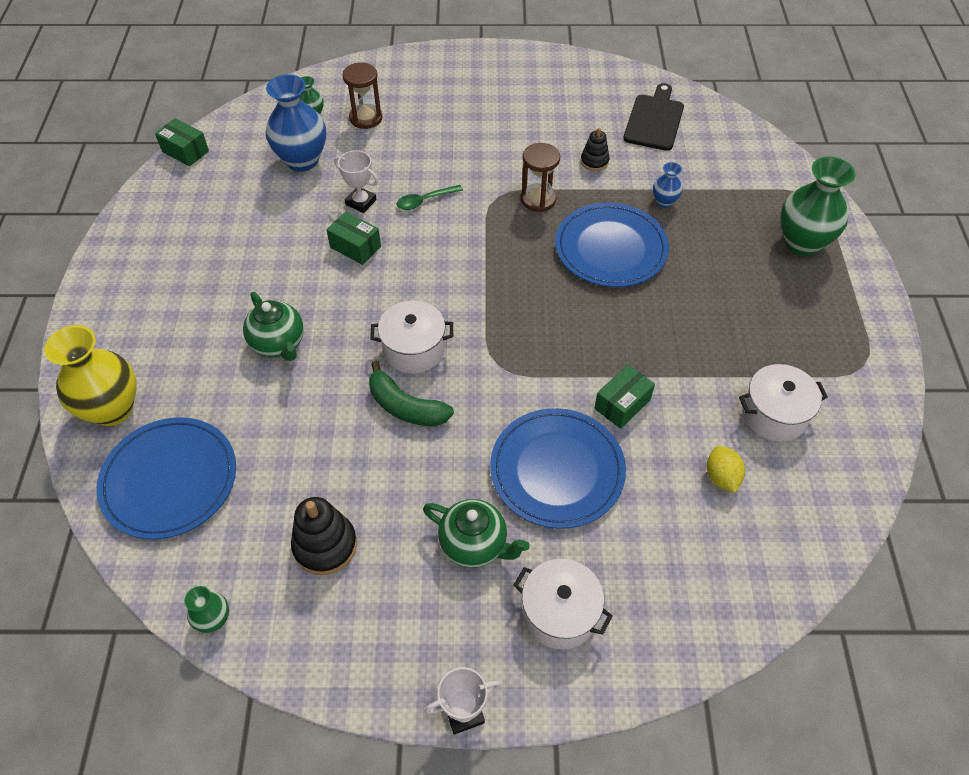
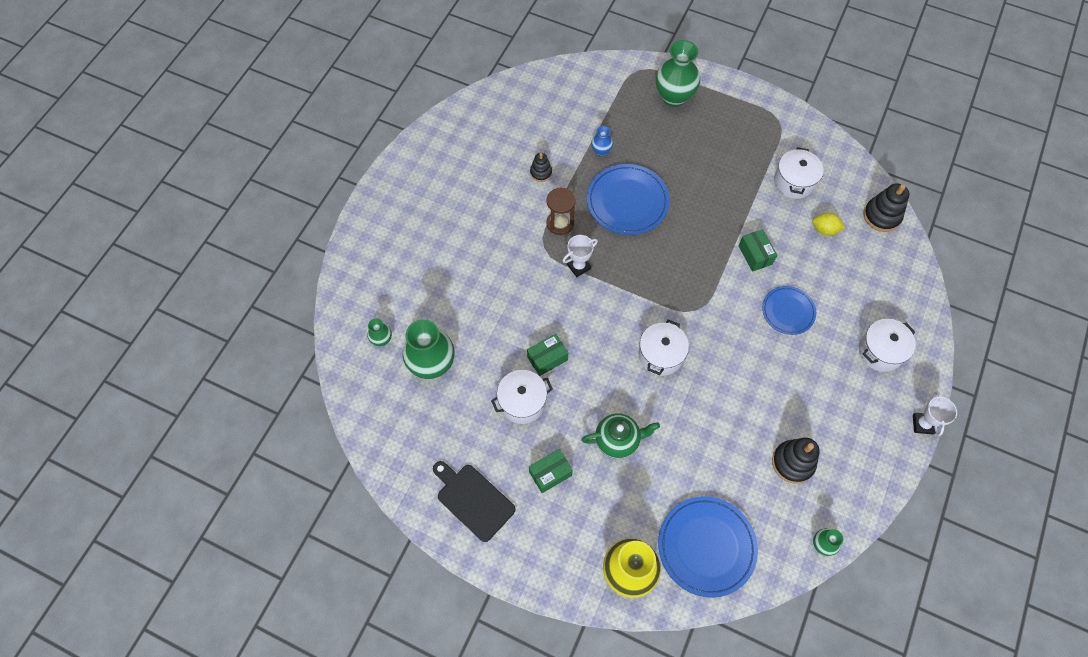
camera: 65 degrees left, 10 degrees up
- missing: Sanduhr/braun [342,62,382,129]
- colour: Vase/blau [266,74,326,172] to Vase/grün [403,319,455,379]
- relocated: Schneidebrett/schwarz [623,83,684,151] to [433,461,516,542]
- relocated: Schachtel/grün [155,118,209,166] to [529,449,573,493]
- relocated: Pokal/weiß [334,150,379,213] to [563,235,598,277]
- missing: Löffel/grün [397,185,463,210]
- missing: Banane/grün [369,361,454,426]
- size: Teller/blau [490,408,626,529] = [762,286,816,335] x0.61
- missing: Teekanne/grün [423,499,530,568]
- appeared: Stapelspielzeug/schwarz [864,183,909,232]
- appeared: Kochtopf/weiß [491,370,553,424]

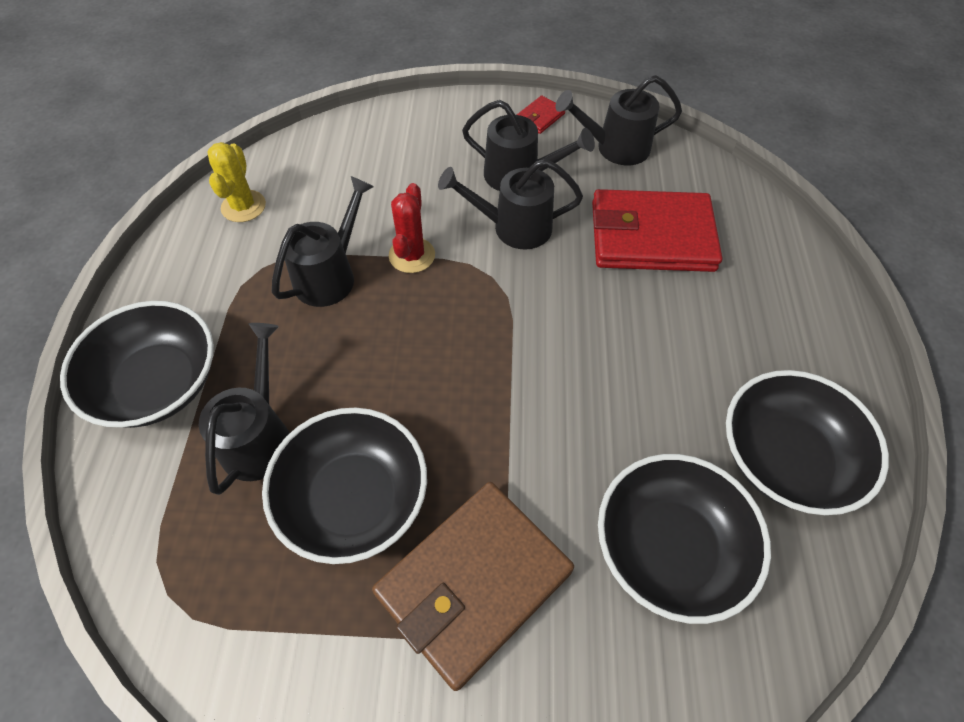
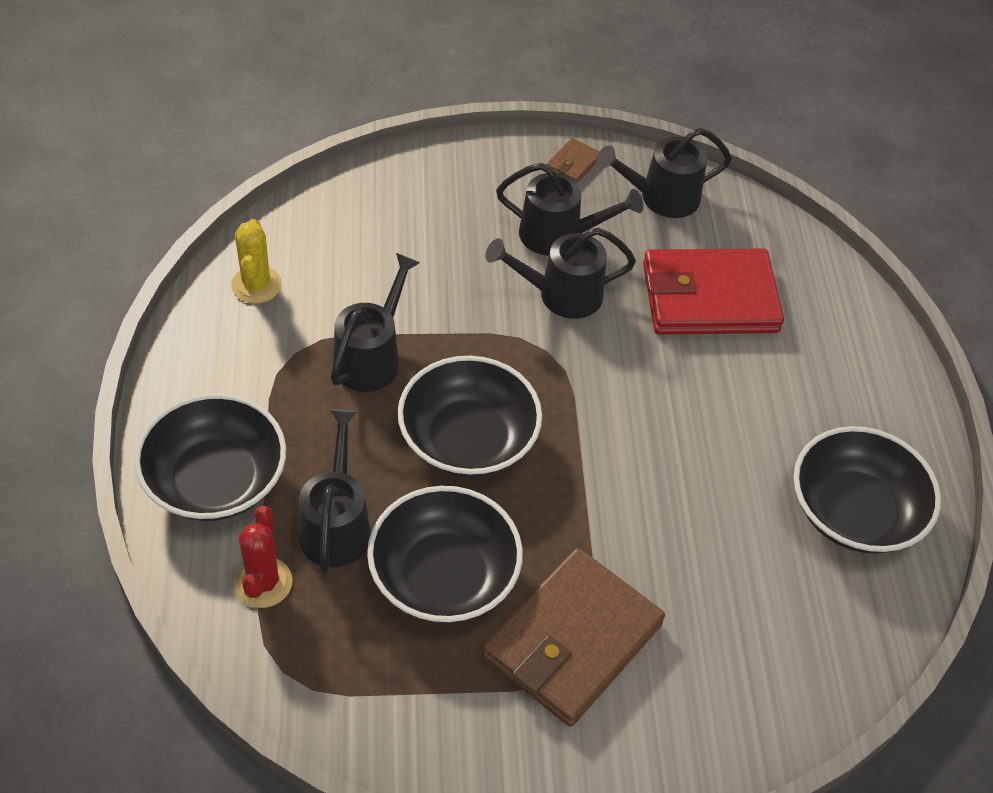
camera: 10 degrees left, 5 degrees down
- colour: Geldbörse/rot [517,95,565,134] to Geldbörse/braun [546,138,599,183]
- relocated: Kaktus/rot [389,183,435,273] to [234,506,292,608]
- relocated: Schüssel/schwarz [598,454,771,624] to [398,356,542,477]

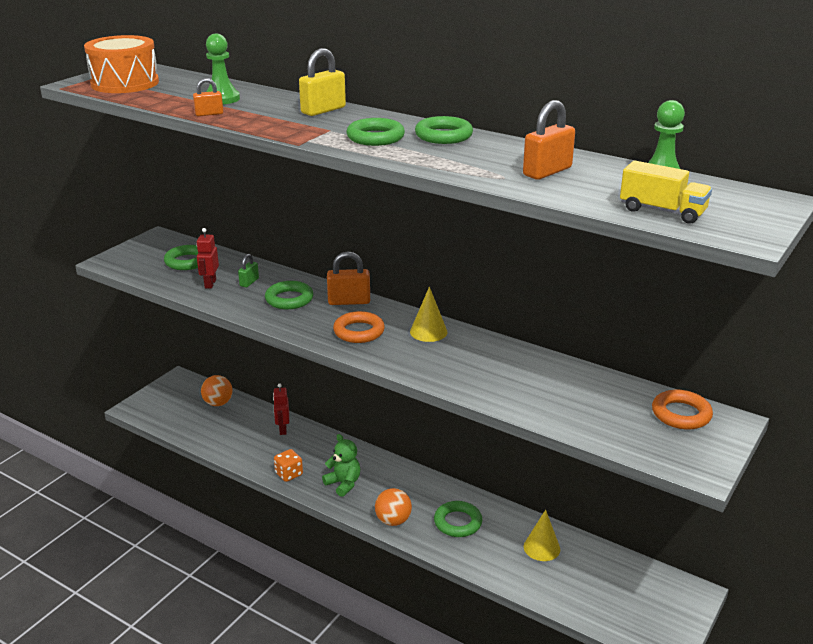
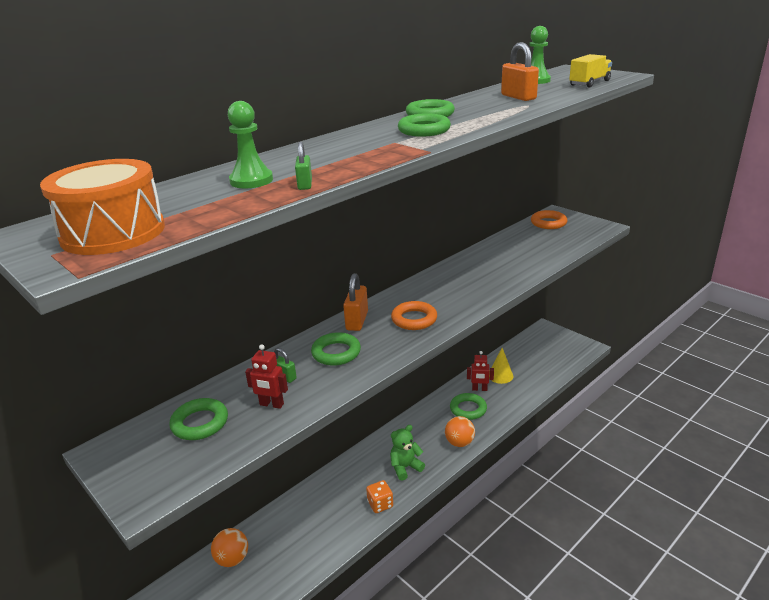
camera: 75 degrees left, 0 degrees up
- missing: Vorhängeschloss/gelb [299,48,346,116]
- colour: Vorhängeschloss/orange [193,78,223,116] to Vorhängeschloss/grün [295,142,312,190]
- missing: Kegel/gelb [410,286,448,342]
- relocated: Roboter/rot [273,383,289,435] to [467,351,494,391]

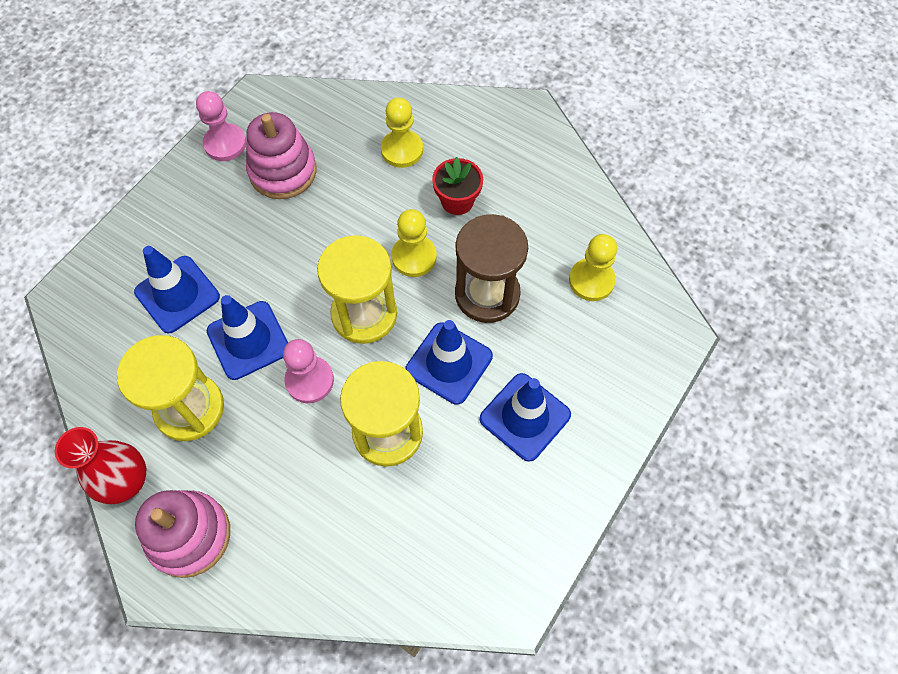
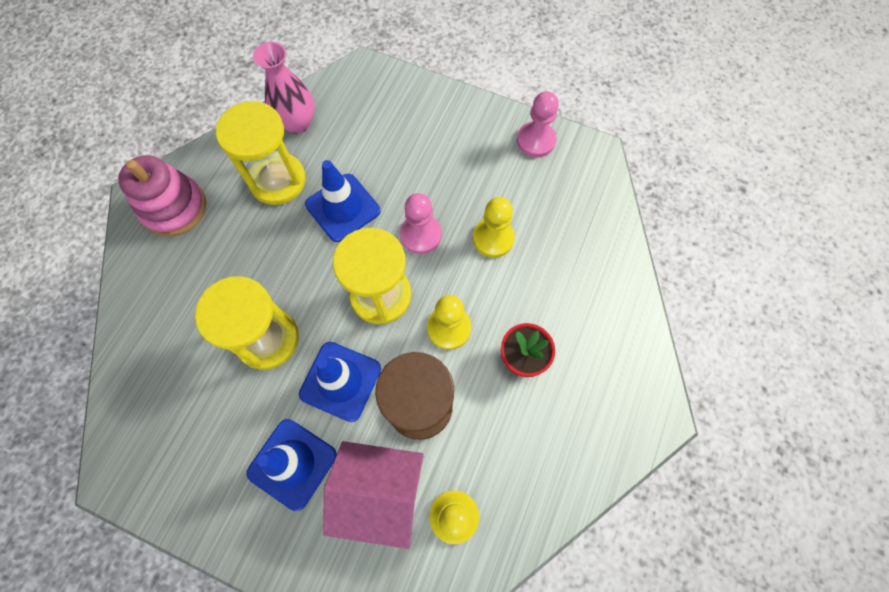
camera: 80 degrees right, 5 degrees up
- relocated: Bauer/gelb [381,98,423,168] to [473,197,515,258]
- missing: Stapelspielzeug/rosa [246,112,317,199]
- missing: Leitkegel/blau [134,246,220,333]
- relocated: Bauer/rosa [283,339,334,403] to [400,193,442,254]
- missing: Vase/rot [55,427,146,504]
- appeared: Vase/rosa [253,42,315,134]
- appeared: Haus/rosa [323,441,424,549]

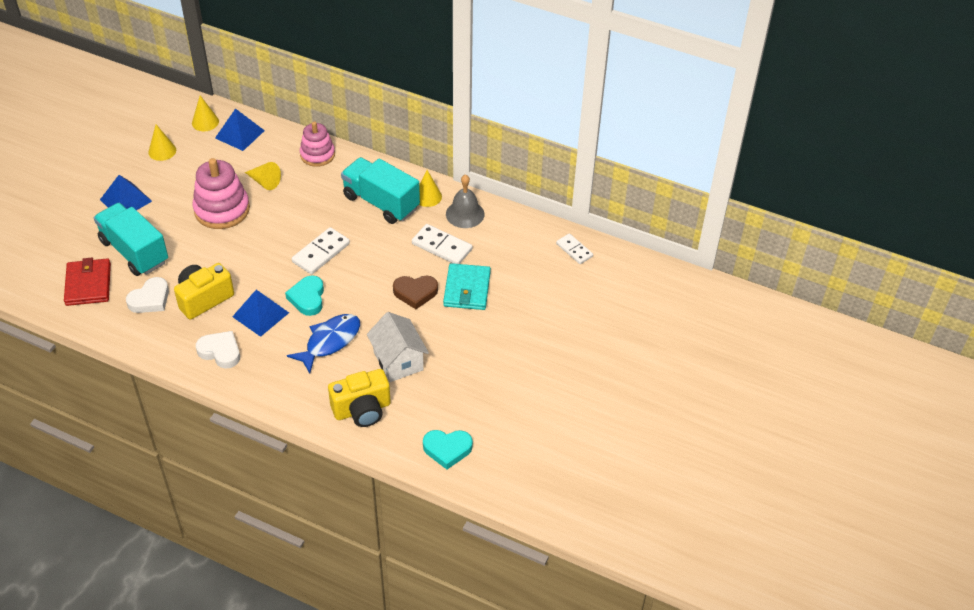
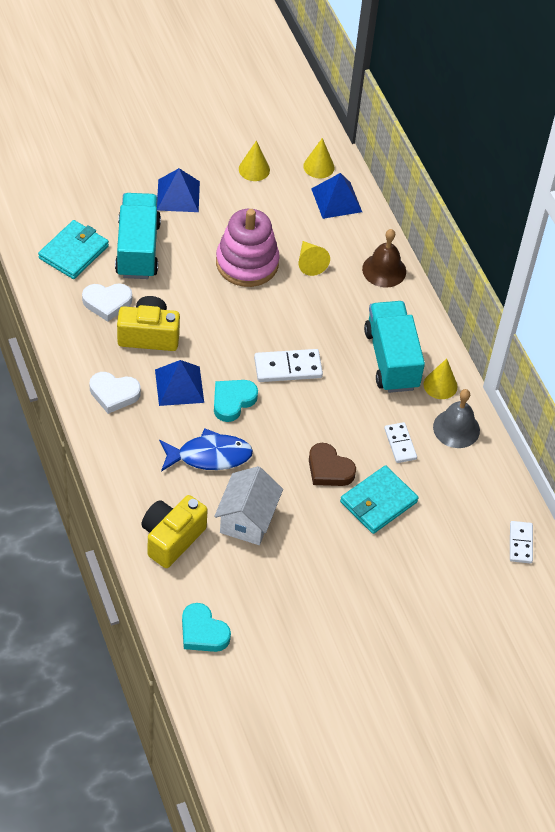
camera: 40 degrees right, 5 degrees up
- exchanged: Stapelspielzeug/rosa [300,122,335,167] to Glocke/braun [362,229,406,288]
- size: Dominostein/weiß [412,224,472,264] = [384,422,417,463] x0.66
- colour: Geldbörse/rot [64,258,111,306] to Geldbörse/türkis [38,220,109,279]
- spun: Herz/weiß [196,331,240,369] = [89,372,141,414] 120 degrees clockwise
- spun: Kamera/gelb [328,369,391,427] = [141,495,208,568] 105 degrees clockwise

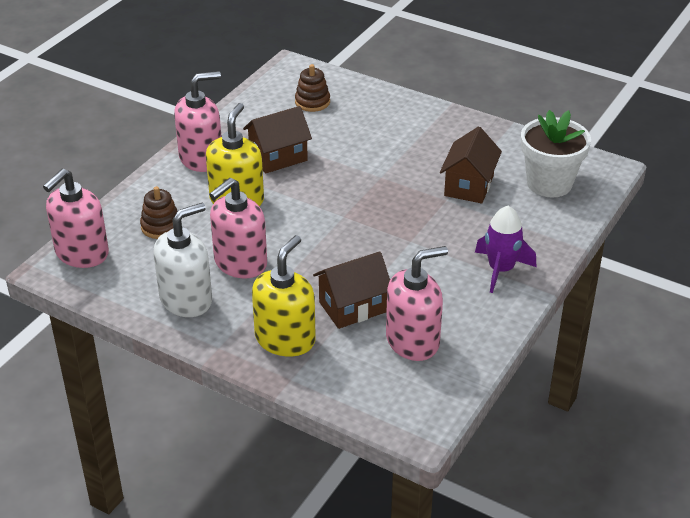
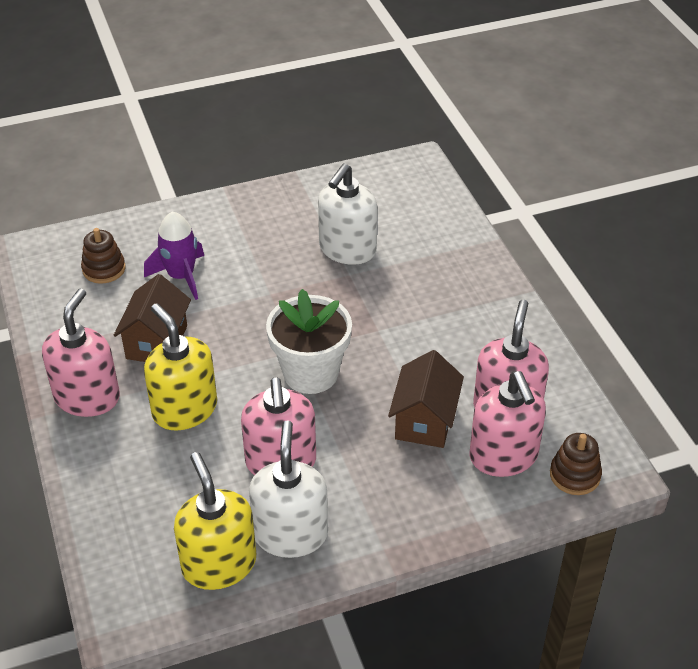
camera: 50 degrees left, 5 degrees up
- relocated: Blumentopf/weiß [521,110,591,197] to [266,289,352,394]
- exchanged: Haus/braun [440,127,502,204] to Seifenspender/weiß [318,163,378,265]
- relocated: Seifenspender/rosa [43,169,109,268] to [469,371,546,477]
- relocated: Stapelspielzeug/braun [140,186,177,239] to [550,433,602,495]
- relocated: Rakete/lila [475,206,536,293] to [144,211,204,300]
- relocated: Seifenspender/gelb [252,235,316,356] to [174,452,256,590]

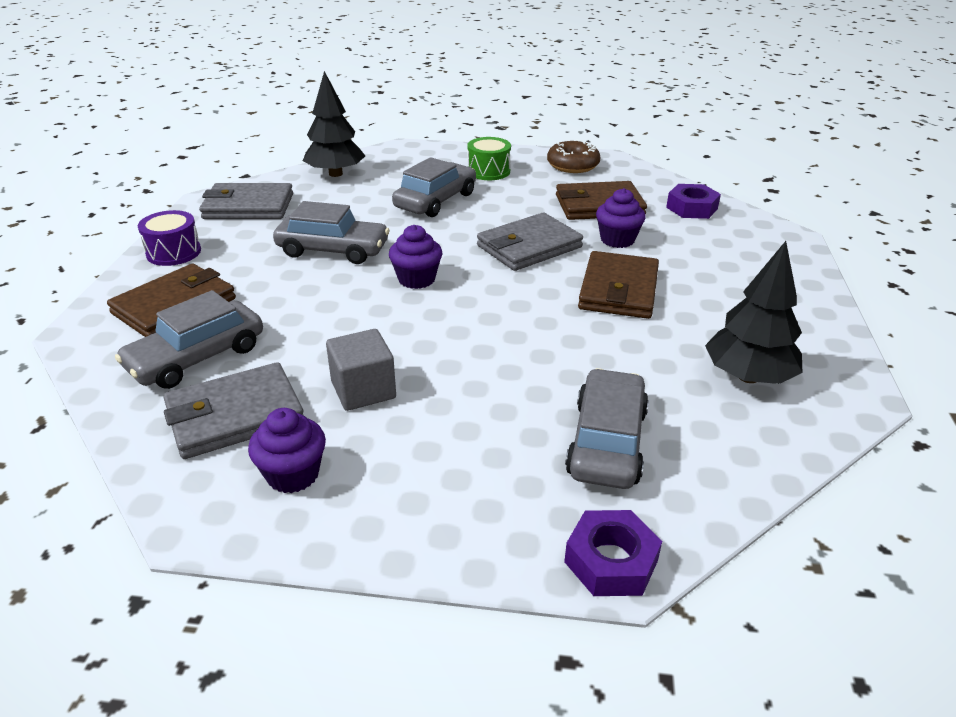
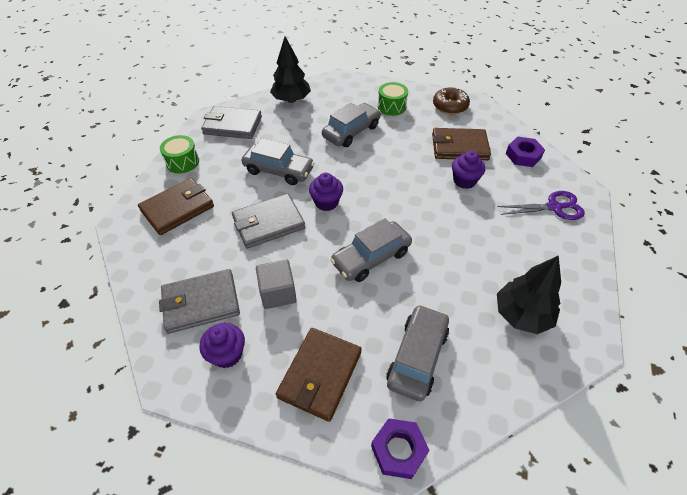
camera: 10 degrees right, 15 degrees up
- colour: Trommel/lila [138,210,201,266] to Trommel/grün [160,135,199,173]
- relocated: Geldbörse/grau [477,213,583,271] to [232,194,305,249]
- relocated: Geldbörse/braun [578,251,659,319] to [276,328,362,422]
- relocated: Auto/grau [115,290,263,389] to [330,218,412,282]
- appeared: Schere/lila [498,191,585,220]

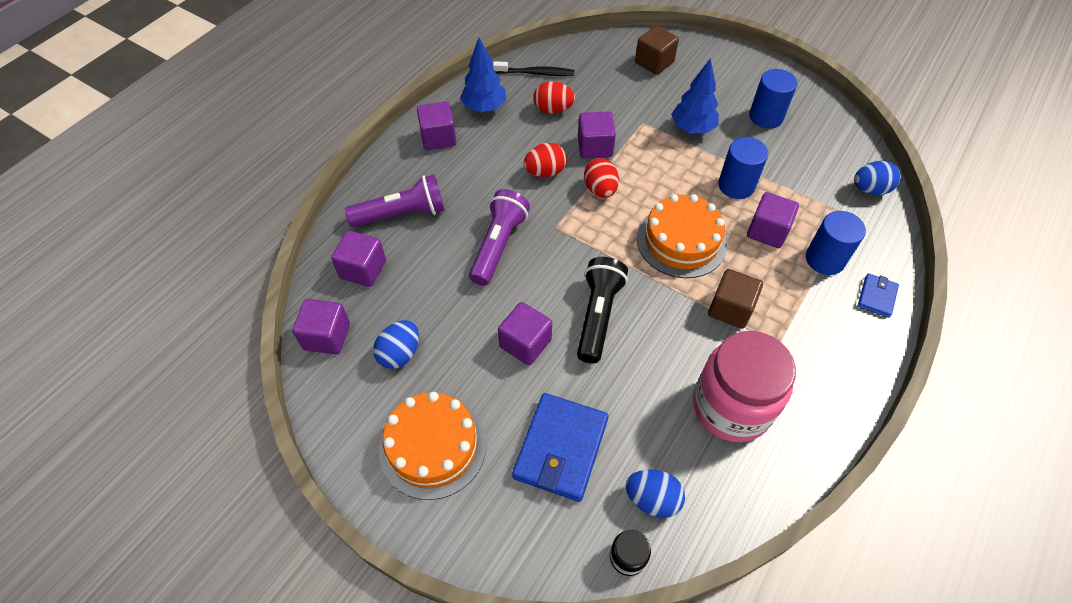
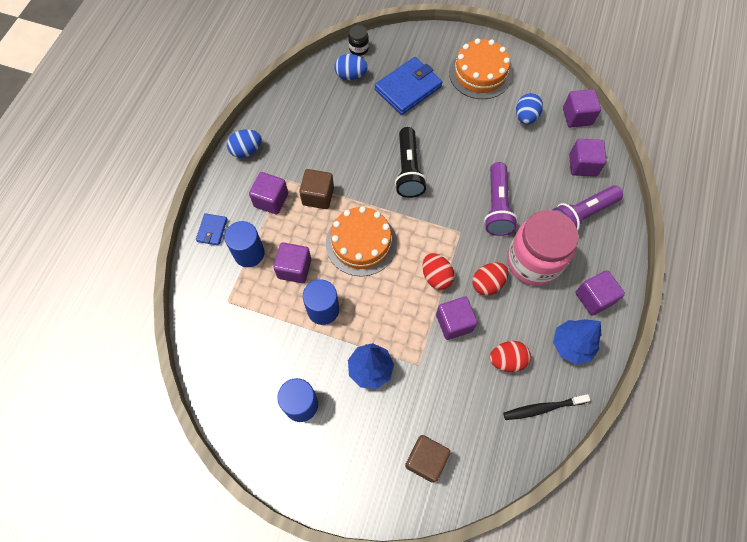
camera: 165 degrees right, 10 degrees up
- relocated: Ei/blau [854,161,901,195] to [227,129,262,158]
- relocated: Kubus/lila [498,302,552,365] to [249,172,288,215]
- relocated: Einmachglas/rosa [693,331,796,442] to [507,210,579,286]
- spun: Geldbörse/blau [512,393,609,502] = [375,57,442,115] 45 degrees clockwise

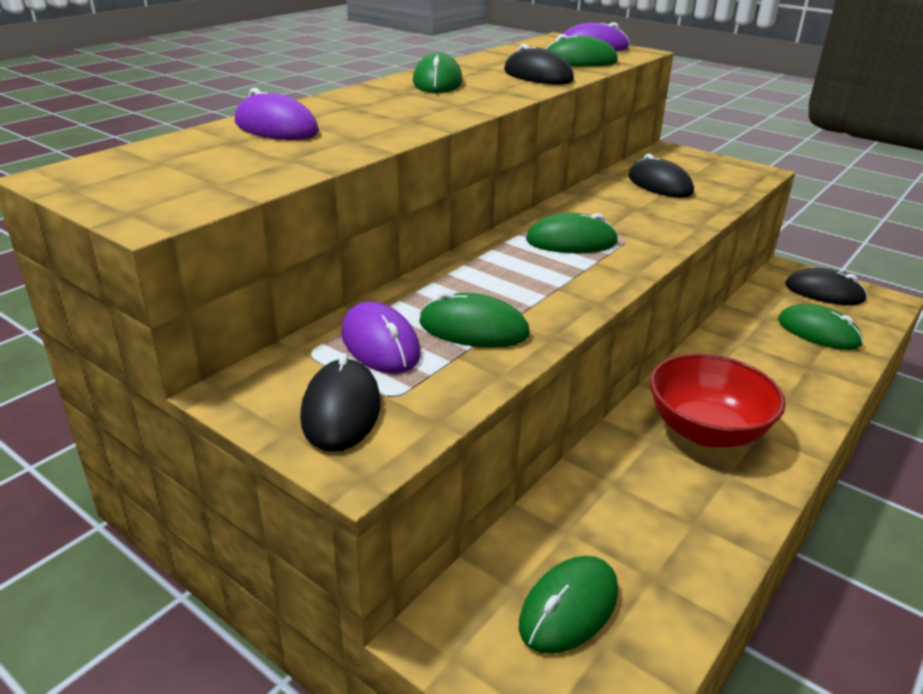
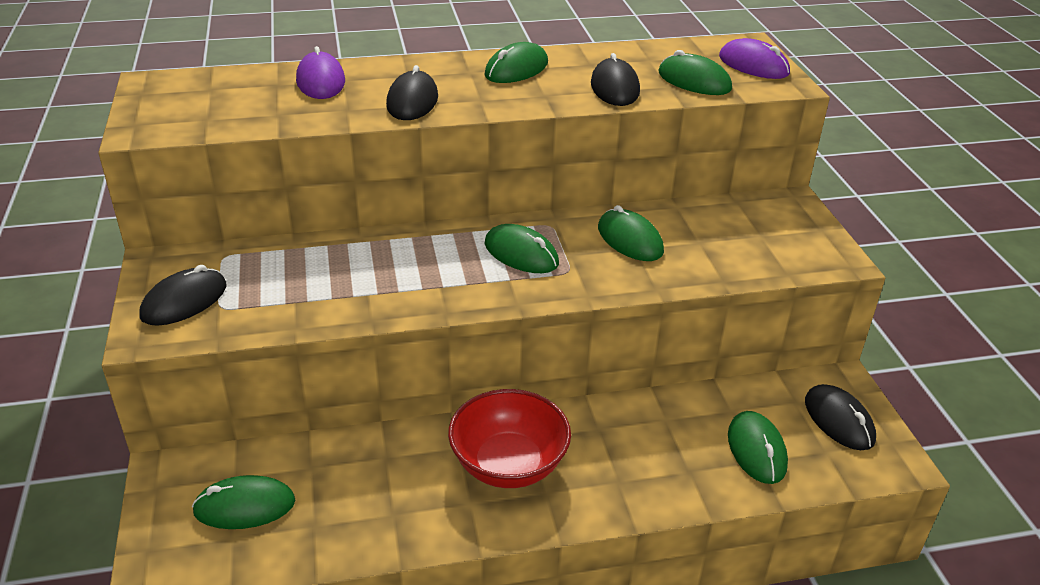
camera: 40 degrees right, 5 degrees up
- relocated: Computermaus/schwarz [628,154,694,198] to [386,65,438,120]
- relocated: Computermaus/grün [419,291,530,348] to [598,205,664,261]
- missing: Computermaus/lila [341,301,421,374]

